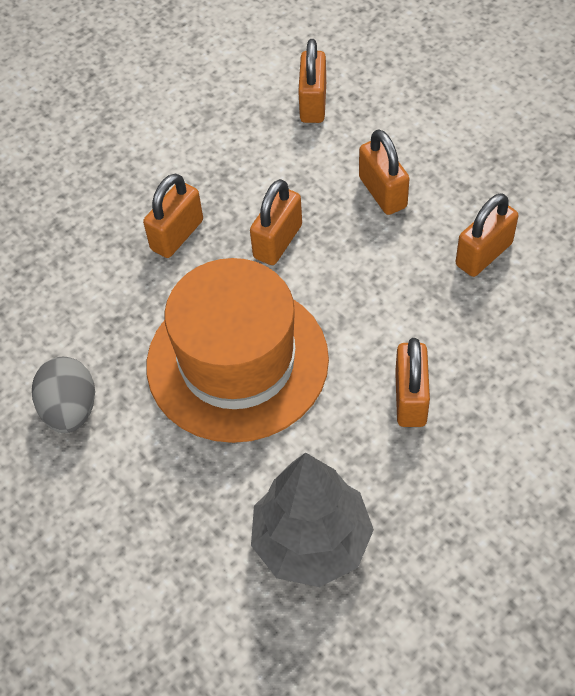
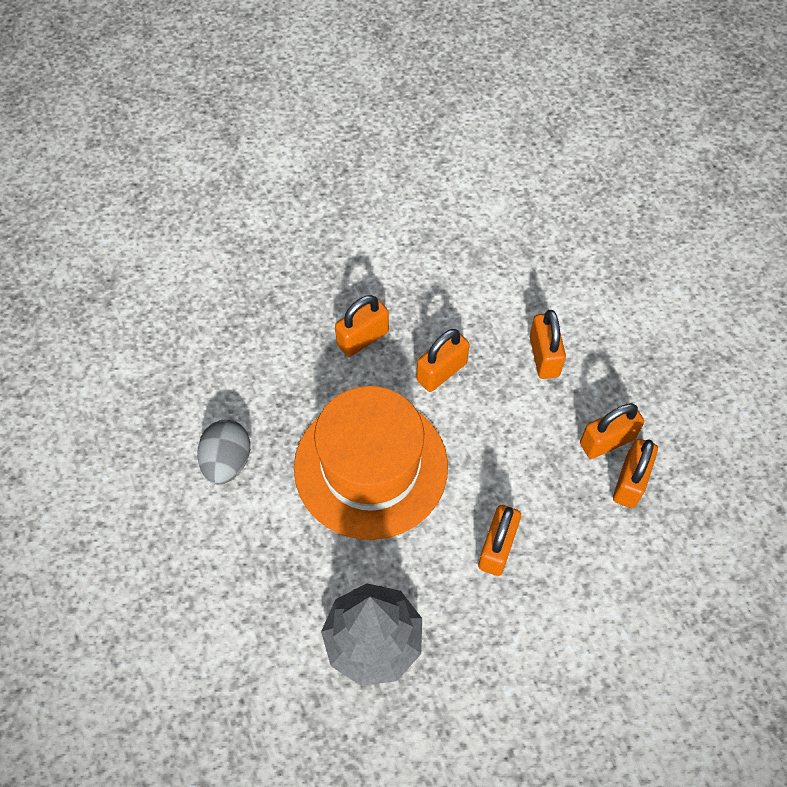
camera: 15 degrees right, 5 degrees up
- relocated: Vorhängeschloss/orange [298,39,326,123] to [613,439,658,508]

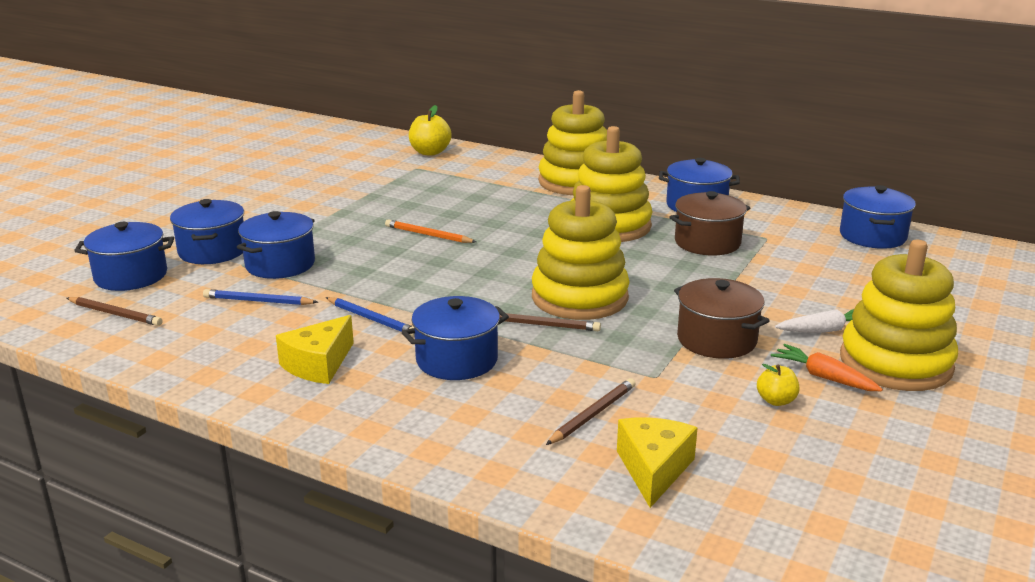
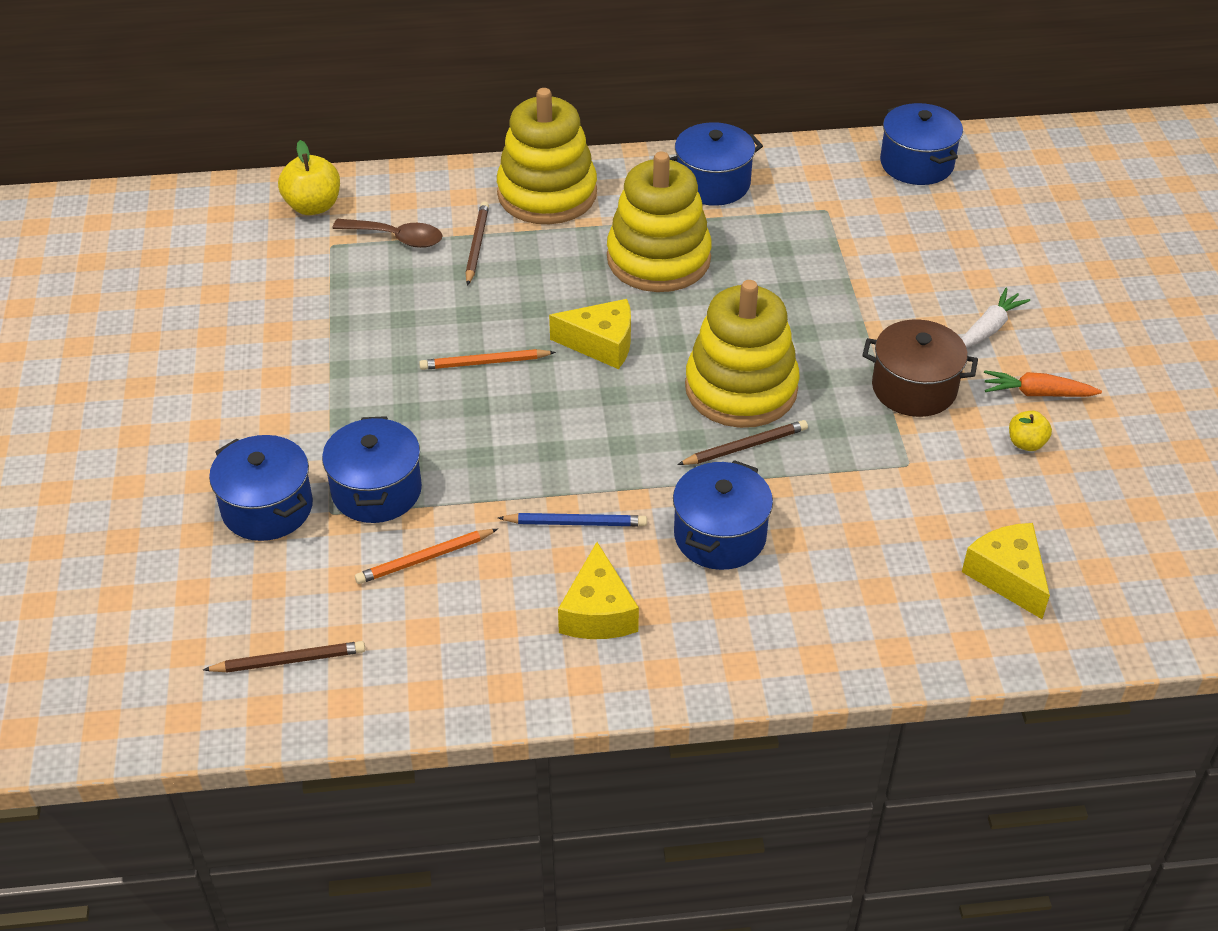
camera: 35 degrees left, 20 degrees up
- missing: Kochtopf/braun [669,191,750,255]
- missing: Kochtopf/blau [74,222,174,291]
- missing: Stapelspielzeug/gelb [840,240,958,391]
- colour: Bleistift/blau [203,289,318,305] to Bleistift/orange [355,529,498,584]
- relocated: Bleistift/braun [546,378,636,445] to [466,202,489,286]
- appeared: Löffel/braun [332,219,443,248]
- appeared: Käse/gelb [549,299,631,369]

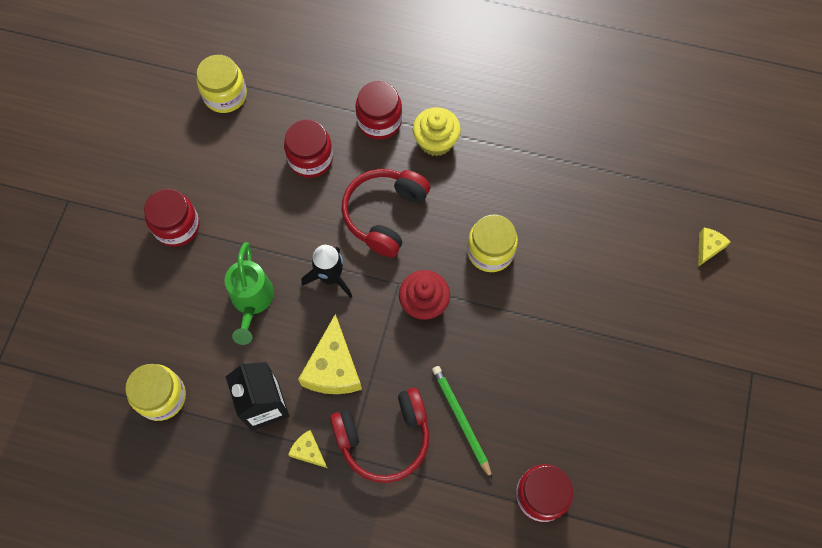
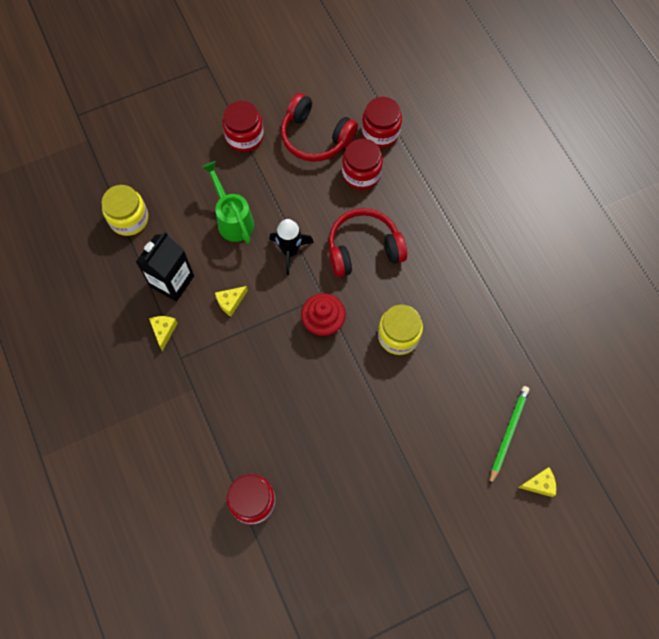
camera: 50 degrees right, 0 degrees up
- missing: Einmachglas/gelb [196,55,247,113]
- relocated: Einmachglas/rot [355,81,402,139] to [362,97,402,148]
- missing: Muffin/gelb [413,107,461,156]
- spun: Gießkanne/grün [225,242,274,345] = [201,161,254,244] 105 degrees clockwise
- size: Käse/gelb [298,314,362,394] = [215,286,248,317] x0.51
- relocated: Bleistift/grün [432,366,493,480] to [489,386,529,486]
- relocated: Kopfhörer/rot [330,388,430,483] to [281,93,358,162]

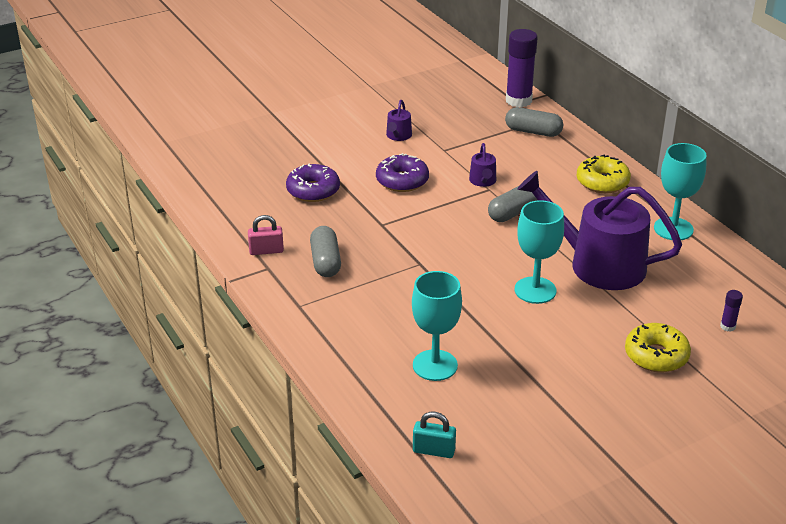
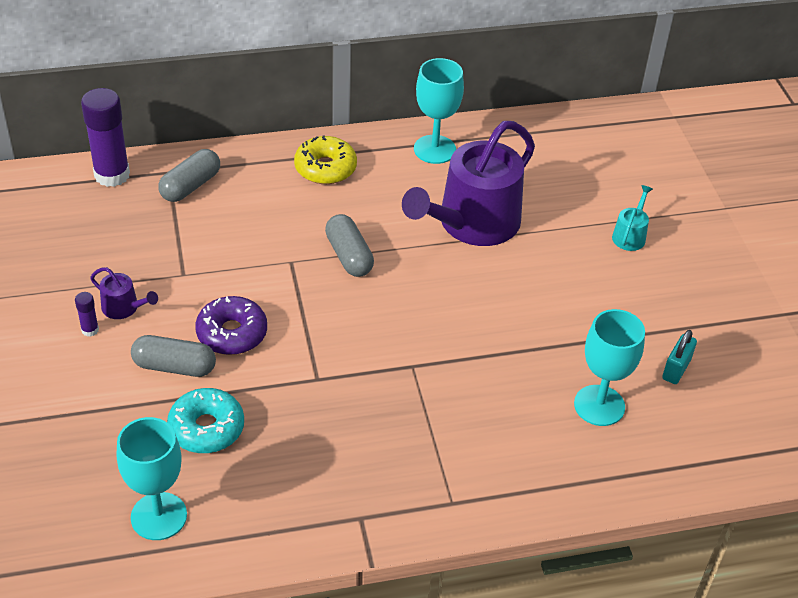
camera: 75 degrees left, 10 degrees up
- missing: Gießkanne/lila [469,143,496,187]
- colour: Donut/lila [286,163,340,202] to Donut/türkis [167,388,244,453]
- relocated: Kelch/türkis [515,200,564,304] to [117,417,187,540]
- missing: Vorhängeschloss/rosa [248,215,284,255]
- relocated: Kapsel/grau [310,226,341,277] to [131,335,216,377]
- relocated: Klebestift/lila [720,290,743,332] to [75,292,99,337]
- exchanged: Donut/gelb [625,323,691,372] to Gießkanne/türkis [612,185,653,251]
- relocated: Vorhängeschloss/türkis [413,412,456,458] to [662,330,697,384]

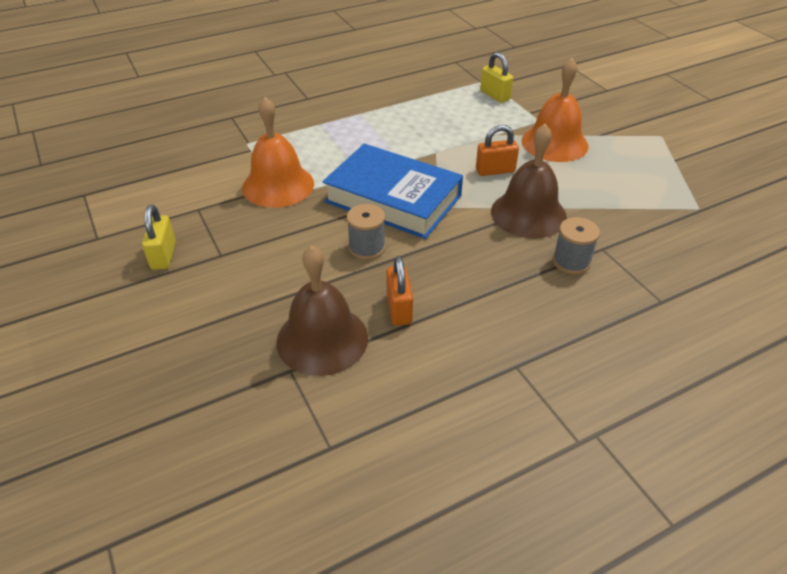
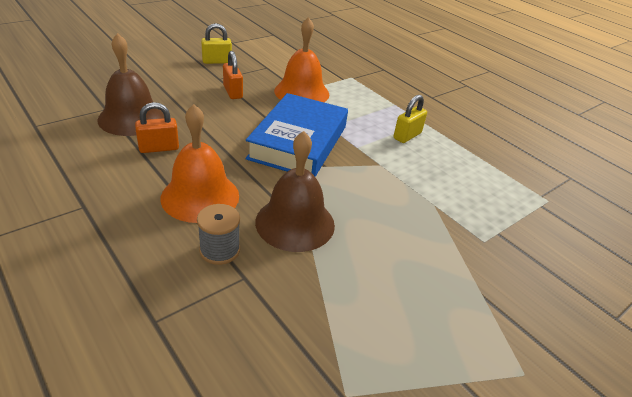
camera: 75 degrees right, 5 degrees down
- relocated: Vorhängeschloss/gelb [480,52,513,103] to [394,95,427,143]
- relocated: Glocke/orange [522,58,588,162] to [161,104,239,223]
- relocated: Vorhängeschloss/orange [476,125,519,176] to [223,51,243,99]
- missing: Garnrolle/grau [347,204,386,260]

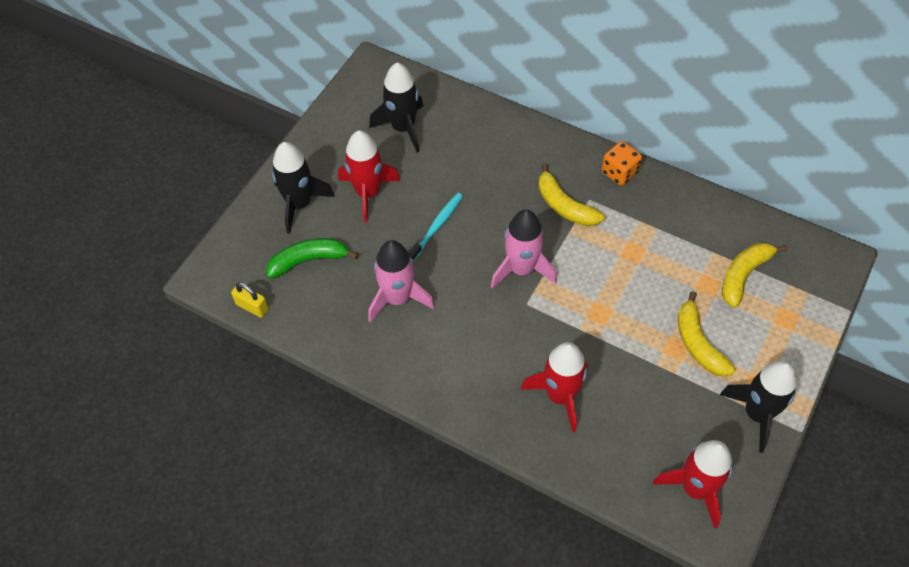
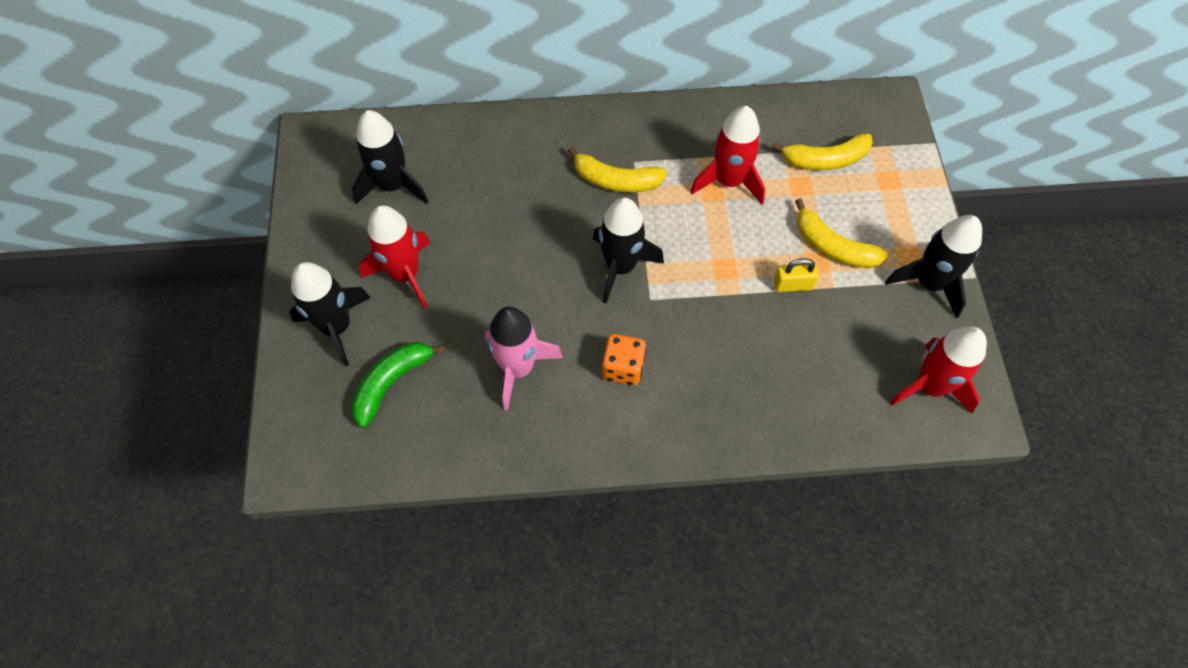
camera: 35 degrees left, 5 degrees up
- relocated: Spielwürfel/orange [602,141,642,186] to [602,334,646,385]
- missing: Zahnbürste/türkis [408,193,463,261]
- colour: Rakete/rosa [491,209,557,289] to Rakete/schwarz [593,197,664,303]
- spun: Banane/gelb [722,243,787,308] = [771,133,873,170] 105 degrees counterclockwise
- relocated: Vorhängeschloss/gelb [231,282,269,318] to [774,258,819,292]
- relocated: Rakete/rot [521,342,588,432] to [690,106,765,204]

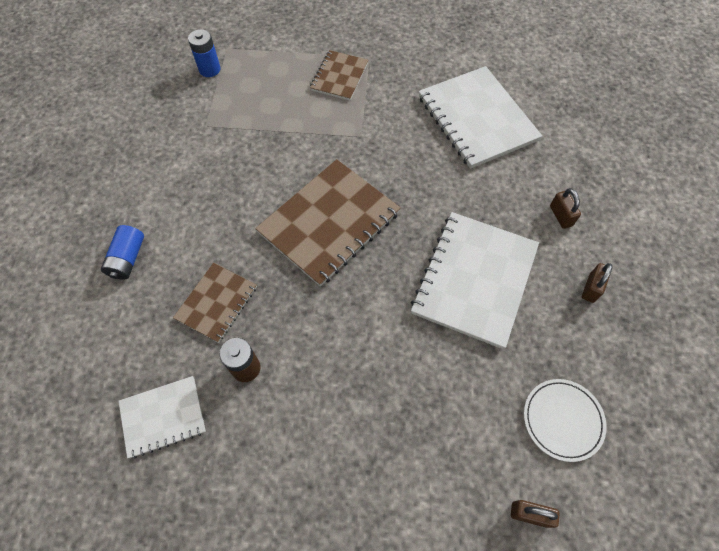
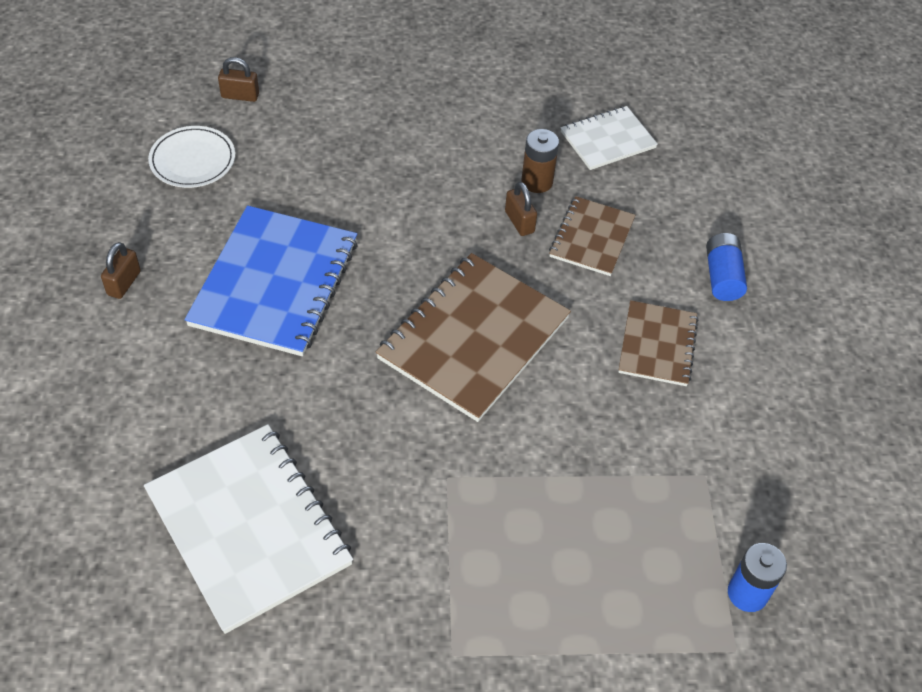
camera: 170 degrees right, 10 degrees down
- relocated: Notizbuch/braun [310,50,368,101] to [618,300,698,386]
- relocated: Vorhängeschloss/braun [550,188,581,229] to [505,182,537,236]
- colour: Notizbuch/weiß [411,212,539,349] to Notizbuch/blau [185,205,358,356]

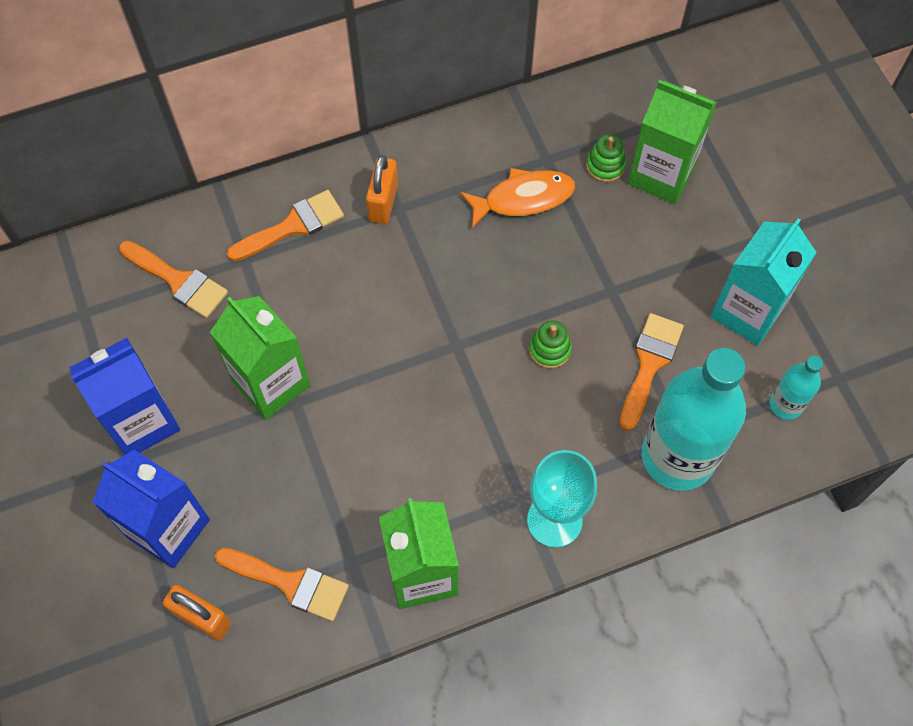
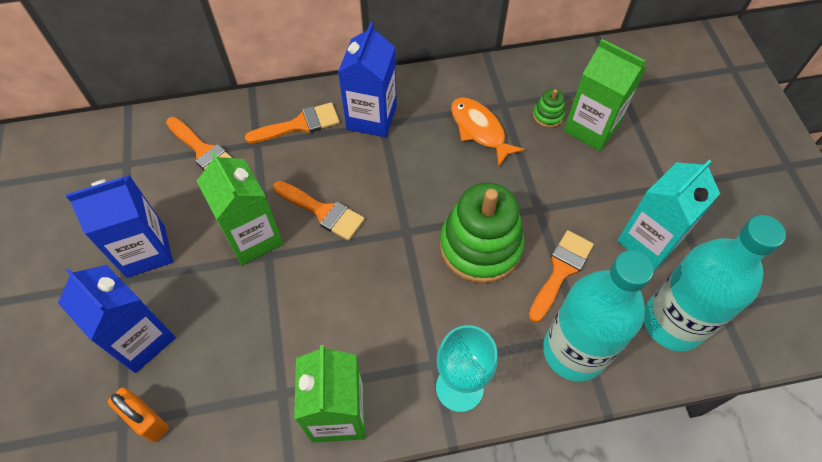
camera: 10 degrees right, 5 degrees down
- exchanged: Vorhängeschloss/orange [366,155,398,224] to Getränkekarton/blau [338,22,397,138]
- spun: Fisch/orange [460,168,575,228] = [451,97,525,167] 120 degrees counterclockwise
- size: Stapelspielzeug/grün [529,320,572,369] = [440,183,524,283] x2.38
- size: Flasche/türkis [770,356,823,420] = [644,215,786,351] x2.14
- relocated: Pinsel/orange [215,548,349,622] to [273,181,365,241]

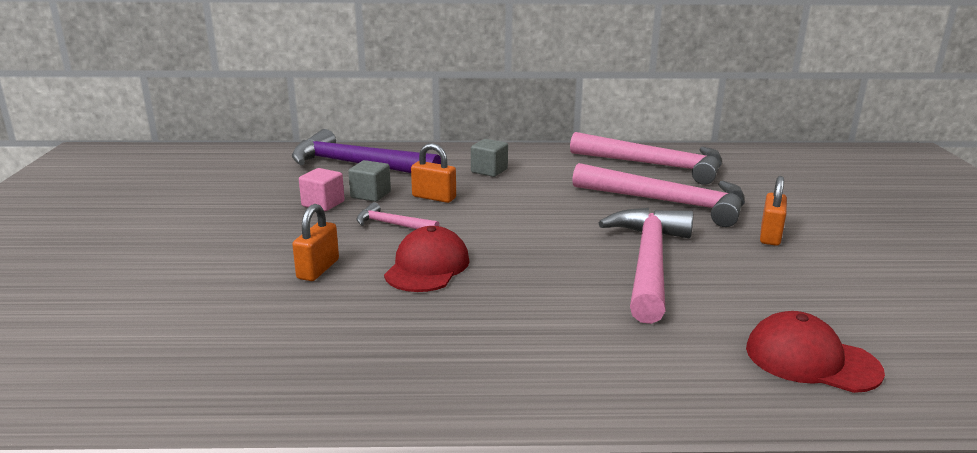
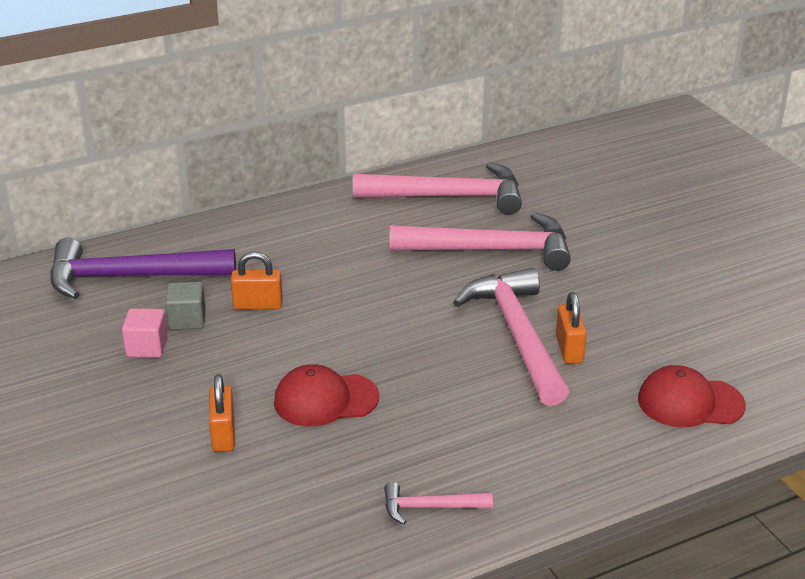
camera: 25 degrees left, 10 degrees up
- missing: Kubus/grau [471,139,508,177]
- relocated: Vorhängeschloss/orange [760,176,787,246] to [556,292,587,364]
- relocated: Hammer/rosa [356,202,439,229] to [384,482,493,525]
- spun: Kappe/rot [384,226,470,292] = [274,364,379,426] 90 degrees counterclockwise

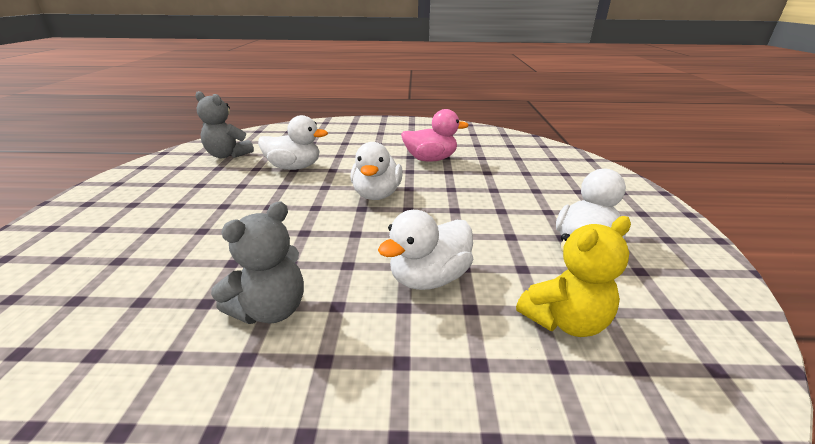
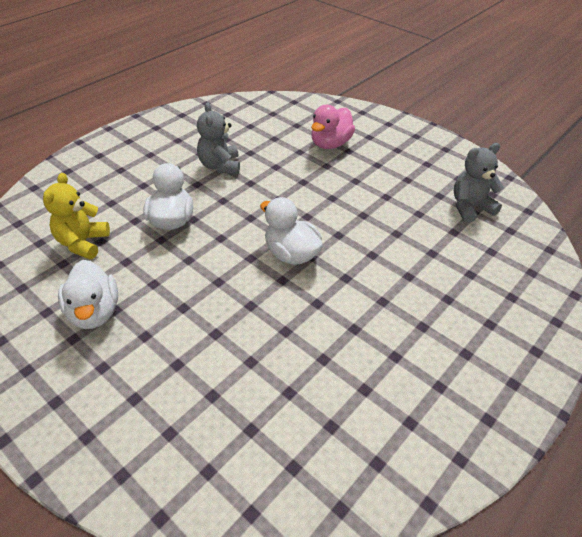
camera: 130 degrees right, 15 degrees up
- relocated: Ente/rosa [401,109,469,161] to [311,105,355,149]
- missing: Ente/weiß [258,115,328,170]

